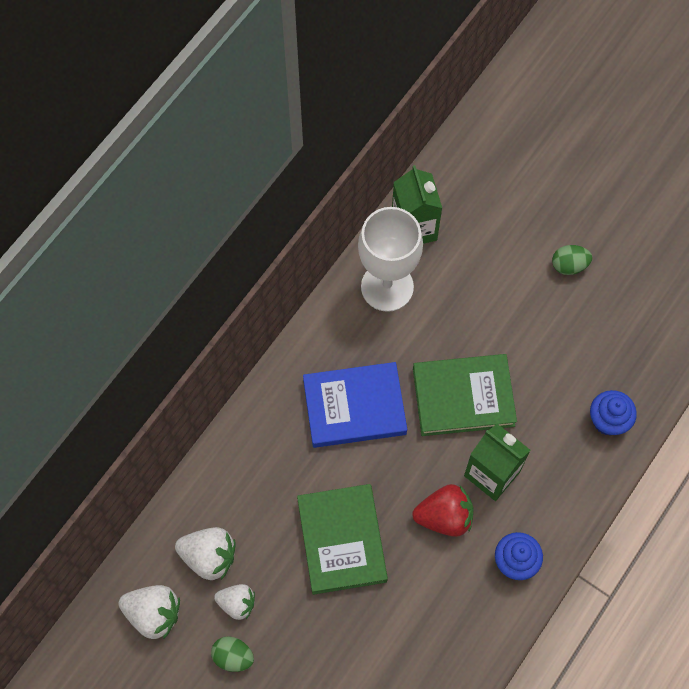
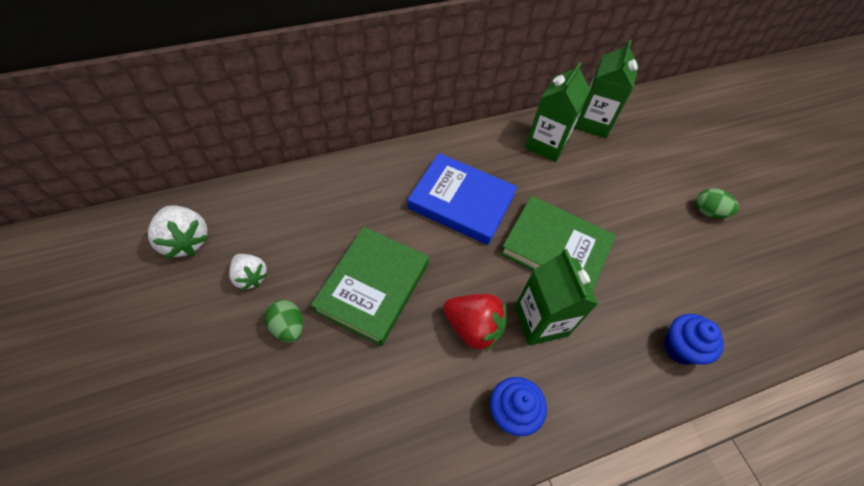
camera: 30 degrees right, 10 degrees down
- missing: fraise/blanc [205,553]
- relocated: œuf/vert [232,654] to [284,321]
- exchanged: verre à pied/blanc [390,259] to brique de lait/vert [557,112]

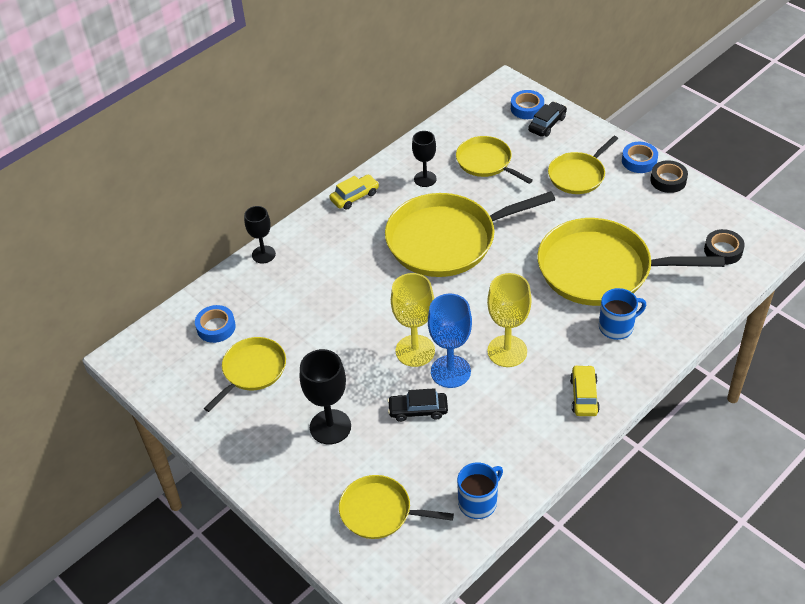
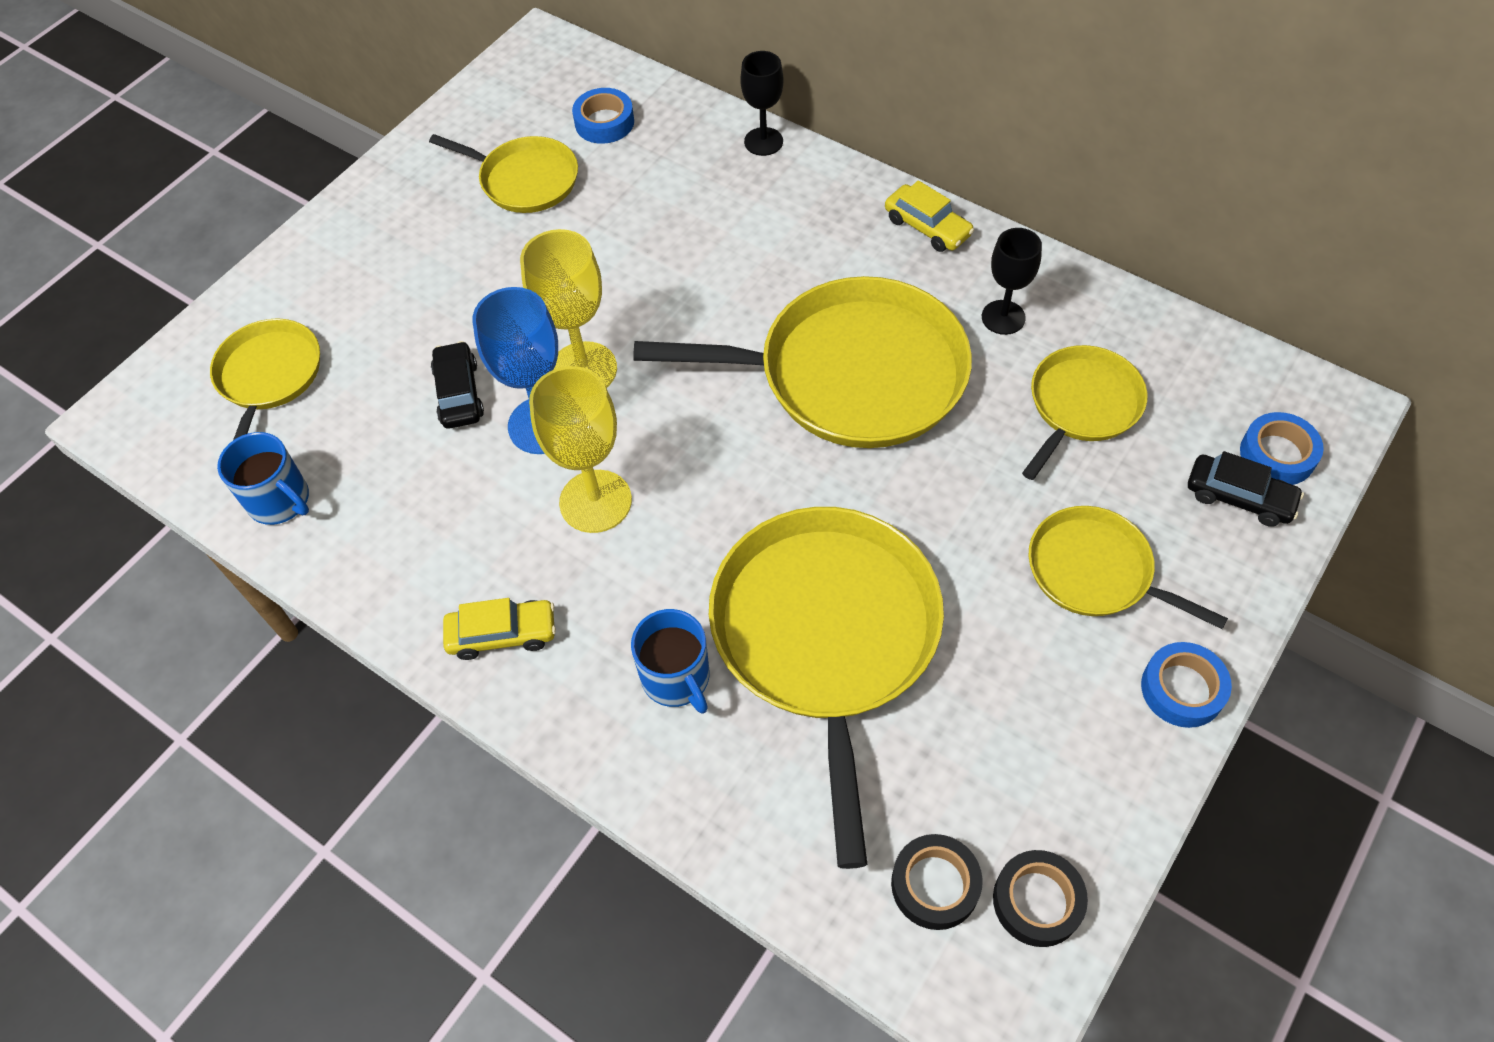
camera: 80 degrees right, 10 degrees up
- missing: verre à pied/noir [325,396]
- spun: poêle/jaune [470,234] = [802,362] 120 degrees clockwise
- relocated: ruban adhésif/noir [669,176] to [1040,898]

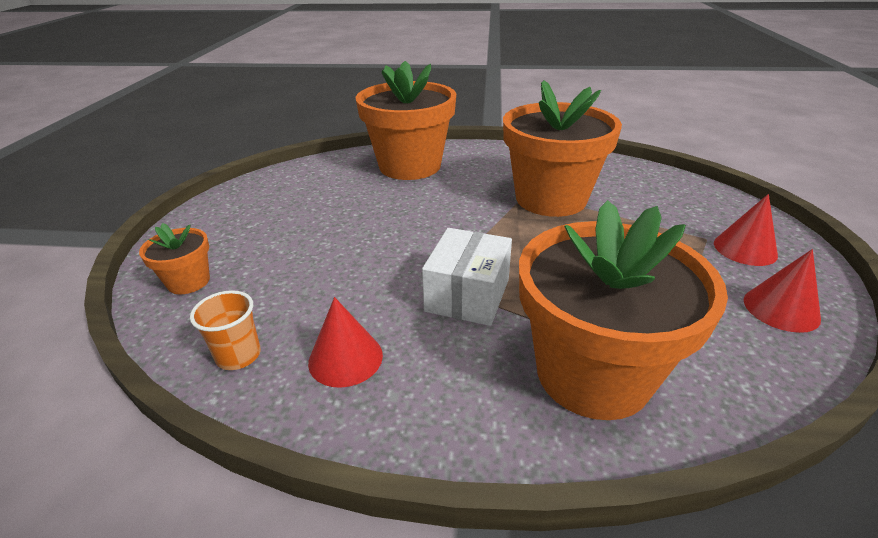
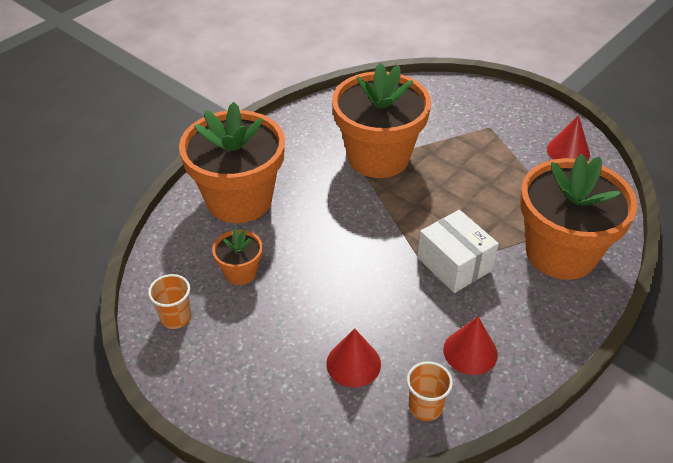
camera: 55 degrees left, 10 degrees up
- relocated: pot de fleurs/orange [174,258] to [237,256]
- relocated: cône/rouge [746,230] to [353,357]
- appeared: gobelet/orange [169,301]

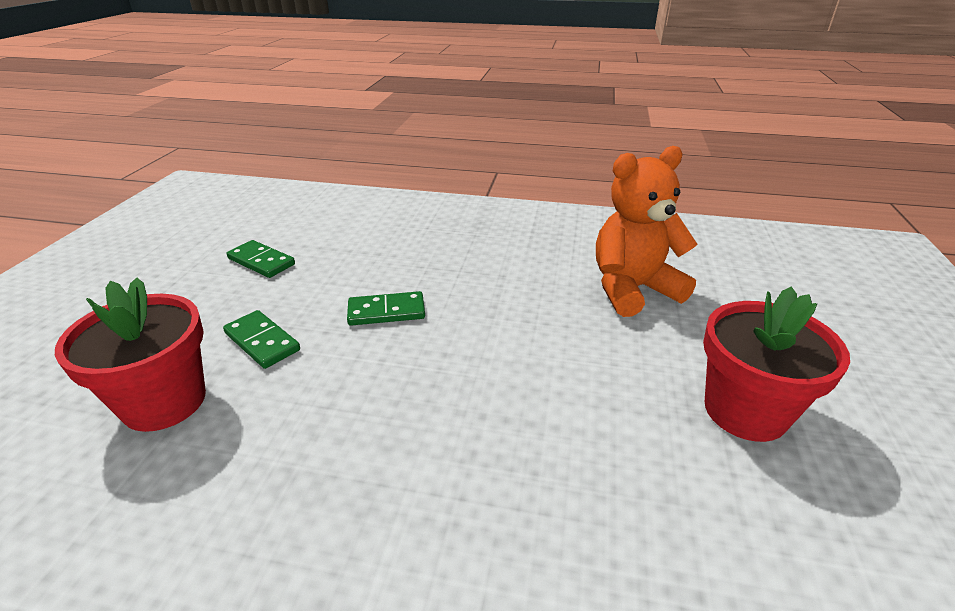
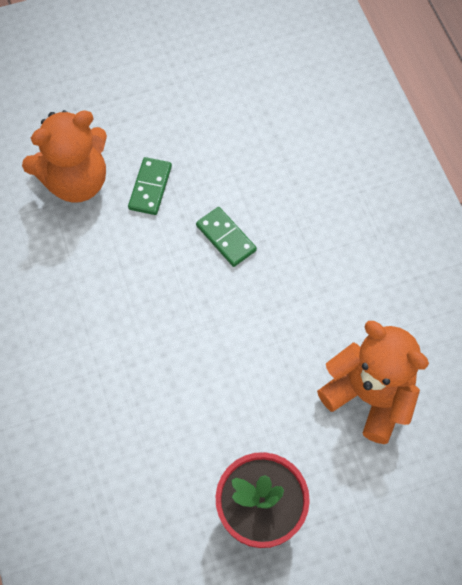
camera: 60 degrees right, 30 degrees up
- exchanged: pot de fleurs/rouge [130,355] to ours en peluche/orange [64,156]
- missing: domino/vert [261,259]

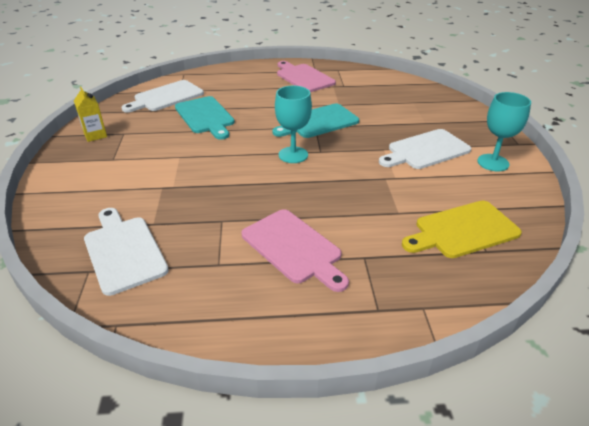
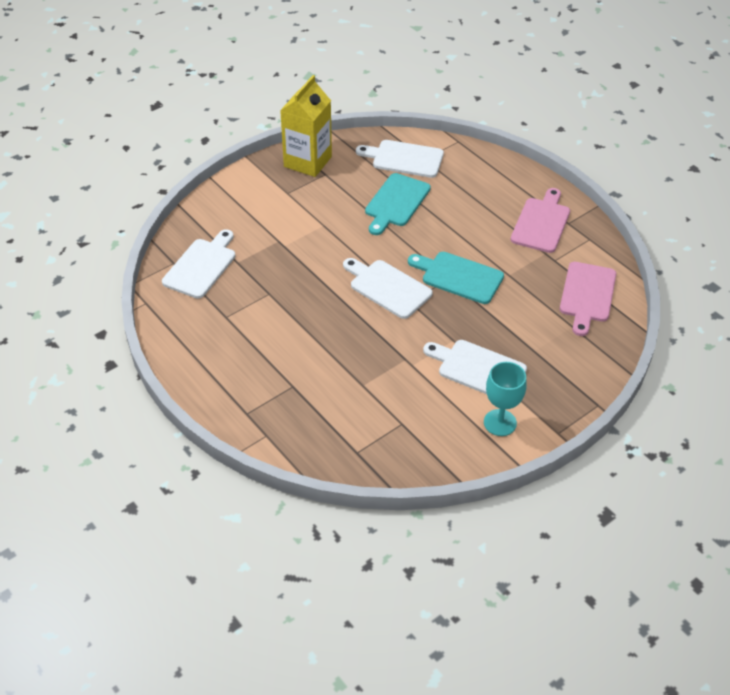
camera: 55 degrees right, 10 degrees up
- size: brique de lait/jaune [90,114] = [306,126] x1.99
- relocated: planche à découper/rose [295,250] to [588,299]
- exchanged: verre à pied/turquoise [293,124] to planche à découper/blanc [388,288]
- missing: planche à découper/jaune [462,229]

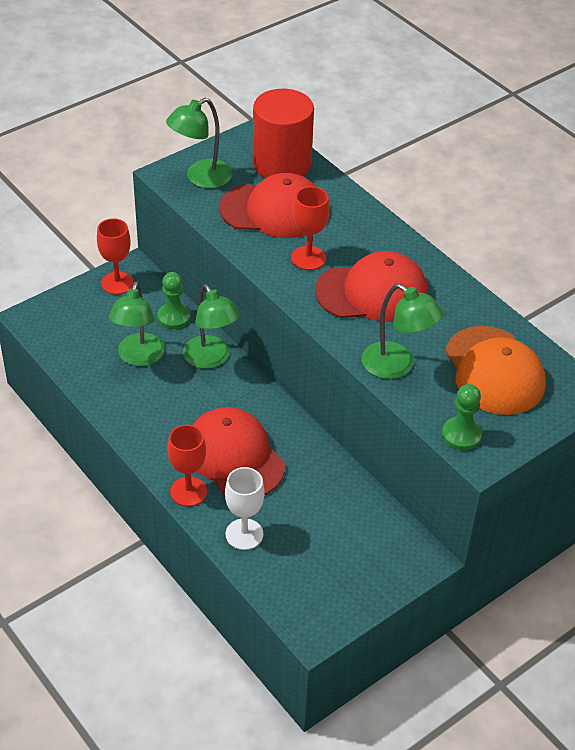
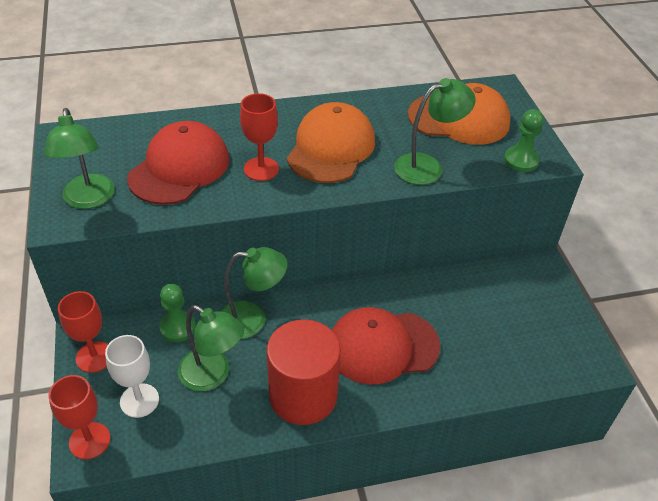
camera: 65 degrees left, 0 degrees up
- relocated: verre à pied/rouge [187,465] to [79,417]
- relocated: verre à pied/blanc [245,508] to [132,376]
- relocated: cylindre/rouge [283,133] to [304,372]
- colour: casquette/rouge [371,286] to casquette/orange [331,142]

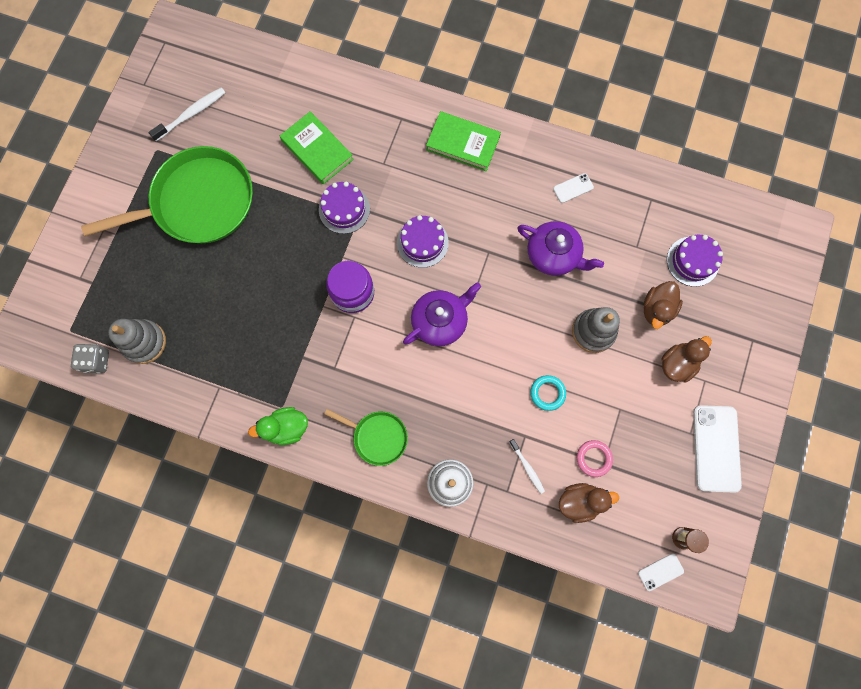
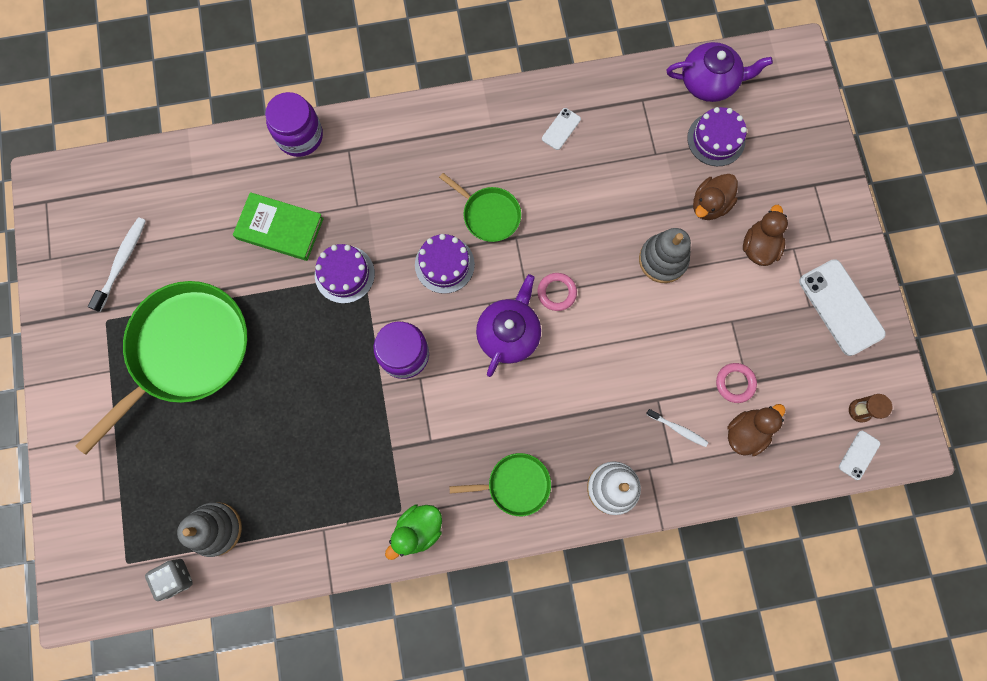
camera: 30 degrees left, 0 degrees up
- missing: livre/vert [463,141]
- relocated: théière/violet [560,248] to [720,72]
- missing: anneau/turquoise [548,393]
- spun: canard/marron [663,305] = [715,197] 45 degrees clockwise
- appeared: bocal/violet [294,124]
- appeared: poêle/vert [480,207]
- appeared: anneau/rose [557,292]

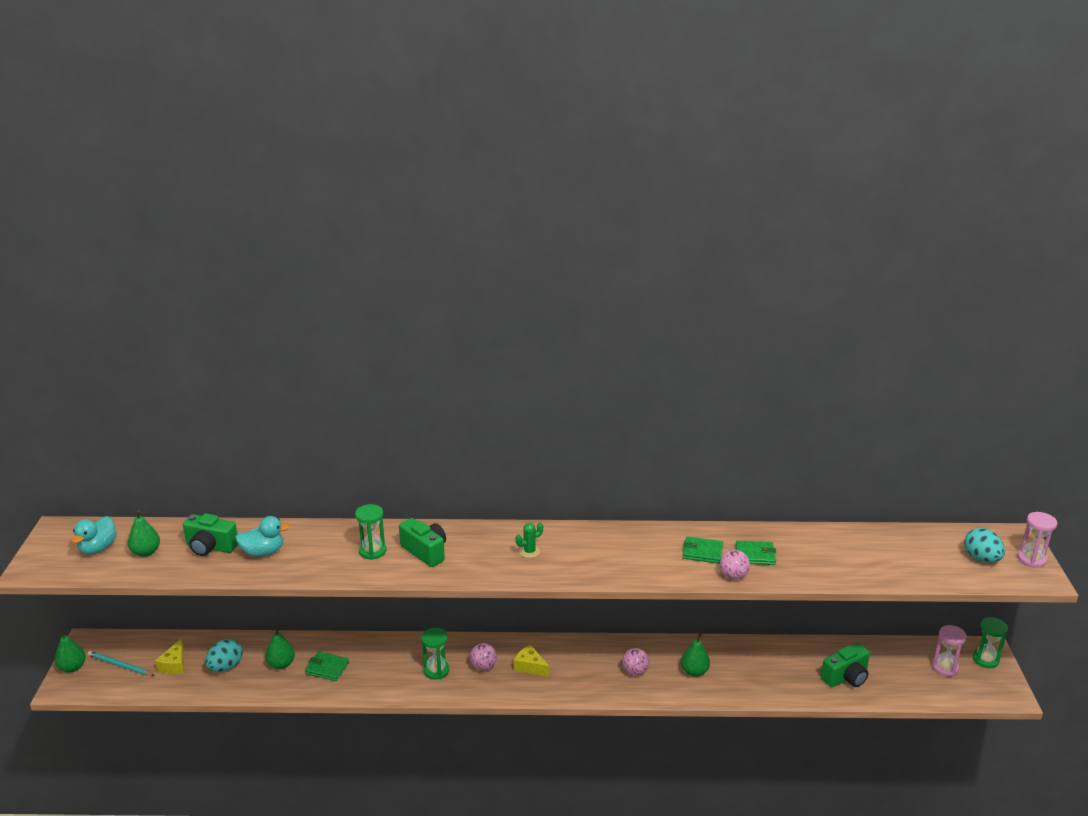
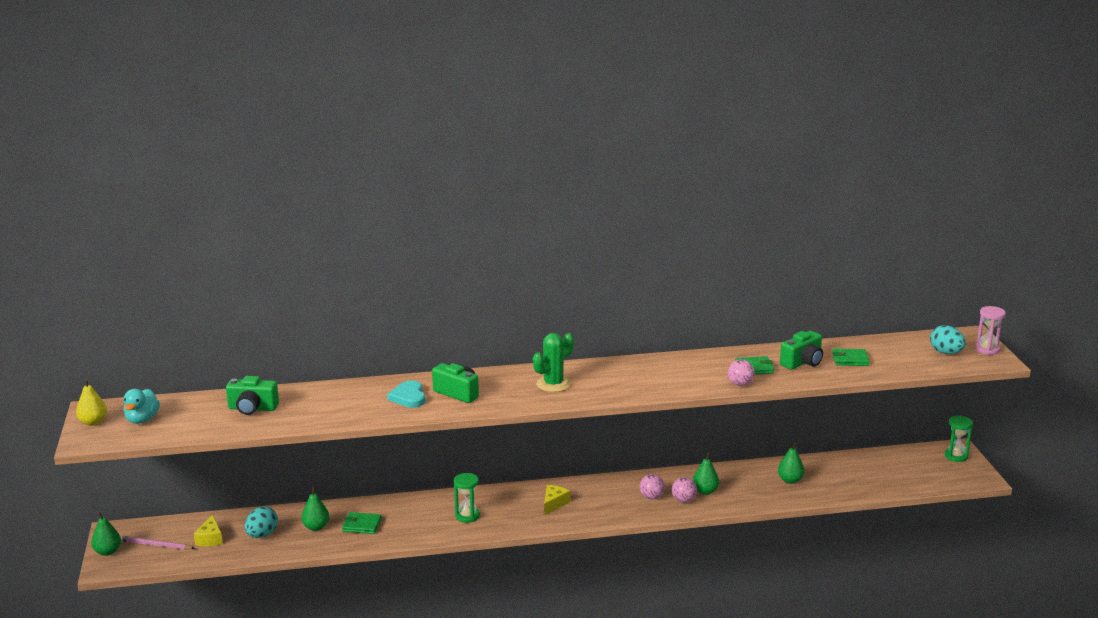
camera: 10 degrees left, 5 degrees down
- colour: crayon/turquoise [121,663] to crayon/rose [157,543]
- relocated: poire/vert [144,533] to [791,463]
- missing: canard/turquoise [262,536]
- exchanged: sablier/vert [370,532] to cœur/turquoise [406,394]
- relocated: balle/rose [483,657] to [684,490]
- spun: fromage/jaune [531,661] = [557,500] 90 degrees clockwise
- size: cactus/vert [529,540] = [553,362] x1.78
- relocated: portefeuille/vert [703,550] to [851,357]
- relocated: appareil photo/vert [845,665] to [801,350]
- missing: sablier/rose [949,651]
- appeared: poire/jaune [91,402]

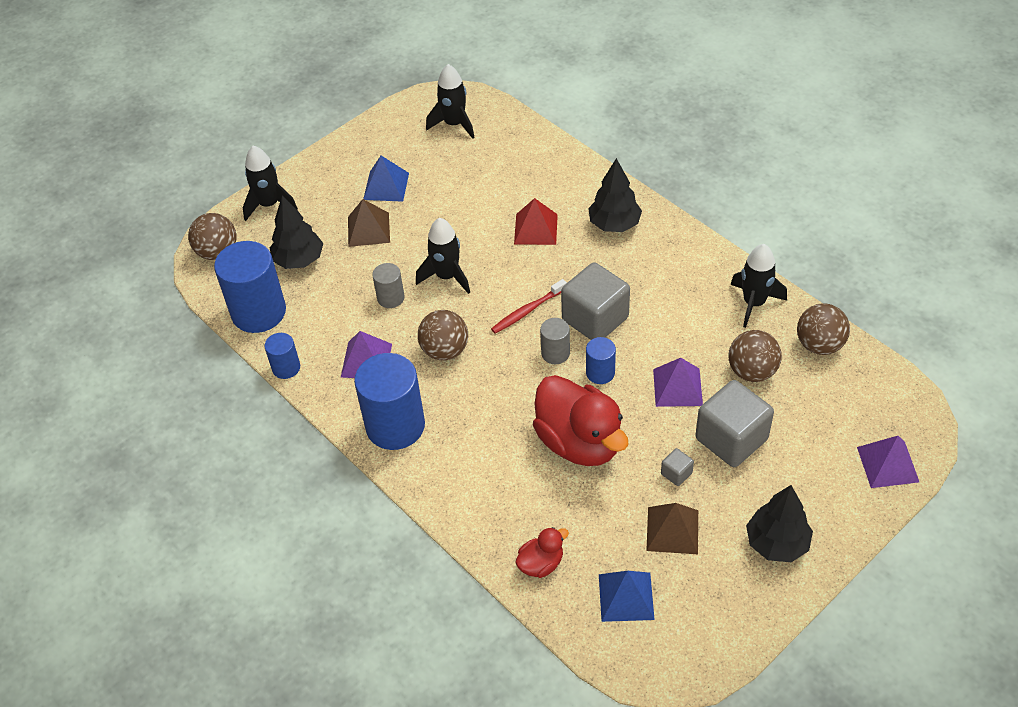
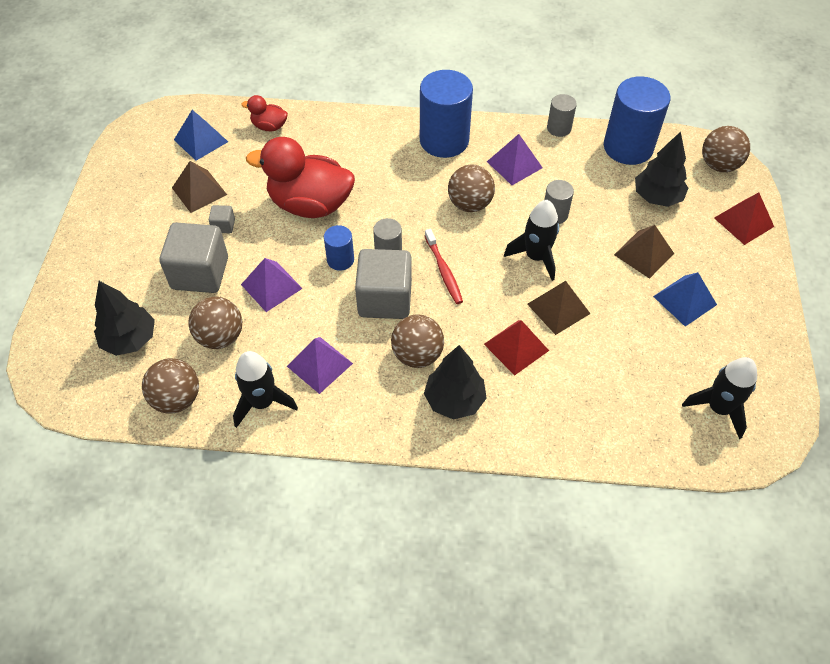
camera: 135 degrees right, 5 degrees up
- exchanged: fusée/noir [270,183] to pyramide/rouge [744,218]
- colour: cylindre/bleu [282,356] to cylindre/gris [562,115]
- spun: brosse à dents/rouge [529,306] = [444,266] 150 degrees clockwise
- spun: canard/rouge [542,552] = [264,113] 90 degrees clockwise
- relocated: arbre/noir [779,523] to [124,318]
- relocated: pyramide/violet [888,462] to [320,365]
- appeared: balle/marron [417,341]
- appeared: pyramide/marron [558,308]

